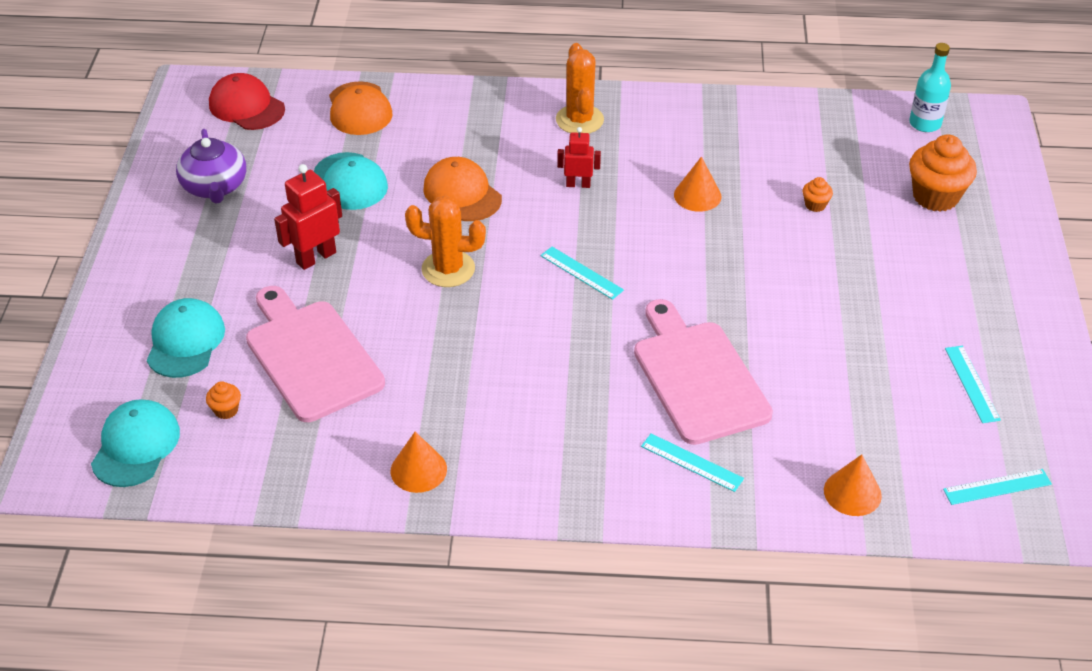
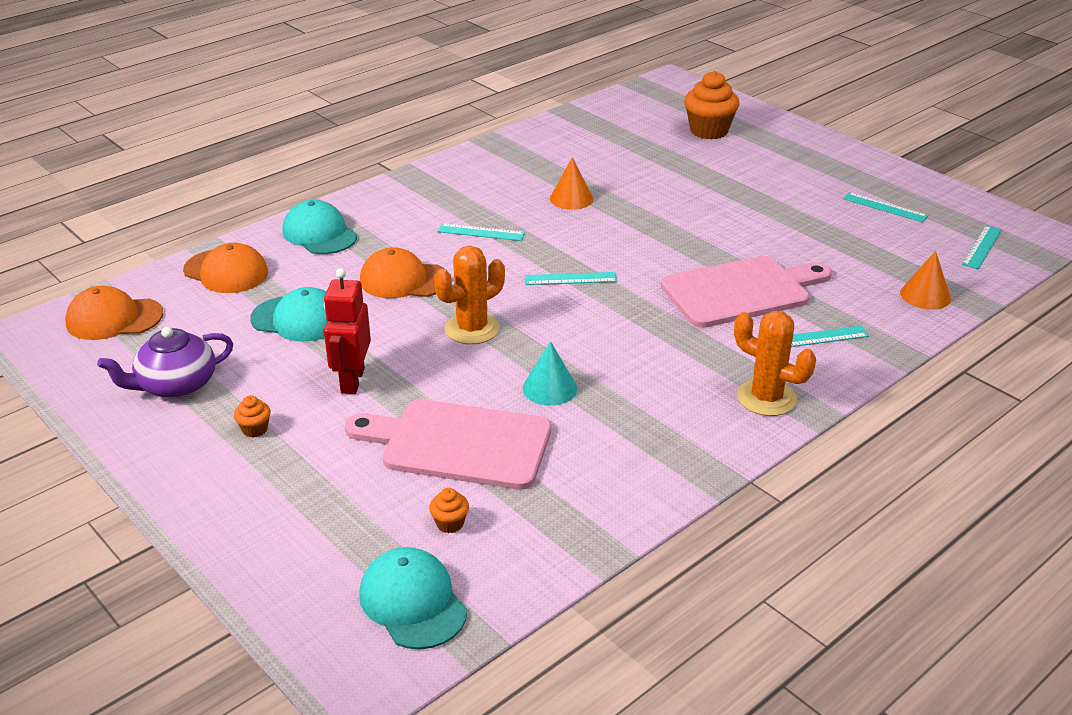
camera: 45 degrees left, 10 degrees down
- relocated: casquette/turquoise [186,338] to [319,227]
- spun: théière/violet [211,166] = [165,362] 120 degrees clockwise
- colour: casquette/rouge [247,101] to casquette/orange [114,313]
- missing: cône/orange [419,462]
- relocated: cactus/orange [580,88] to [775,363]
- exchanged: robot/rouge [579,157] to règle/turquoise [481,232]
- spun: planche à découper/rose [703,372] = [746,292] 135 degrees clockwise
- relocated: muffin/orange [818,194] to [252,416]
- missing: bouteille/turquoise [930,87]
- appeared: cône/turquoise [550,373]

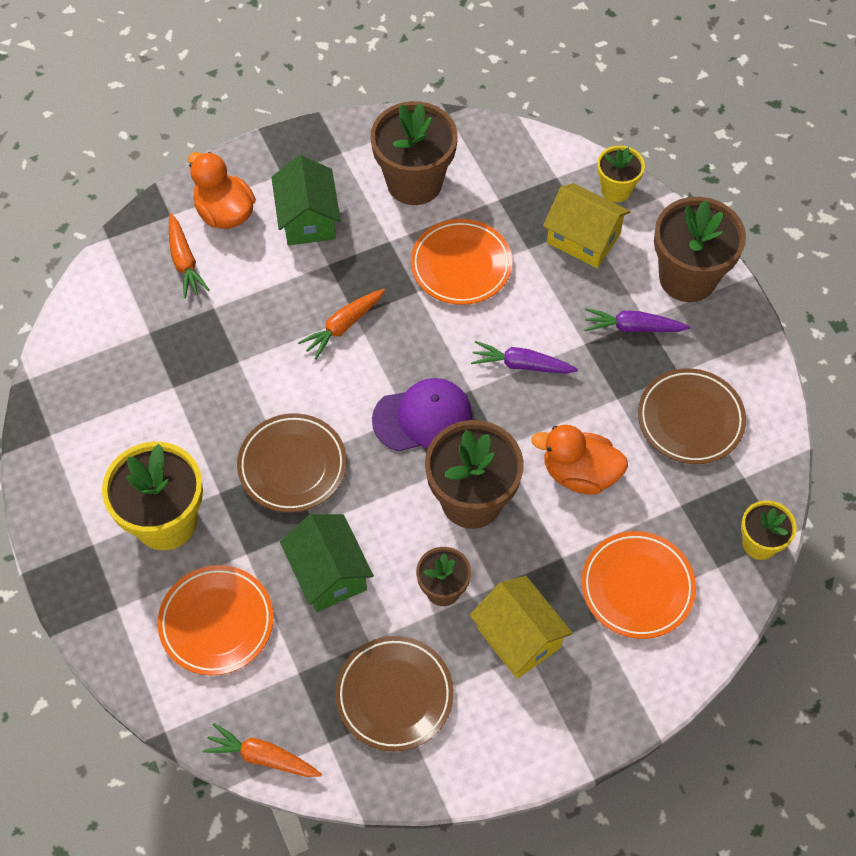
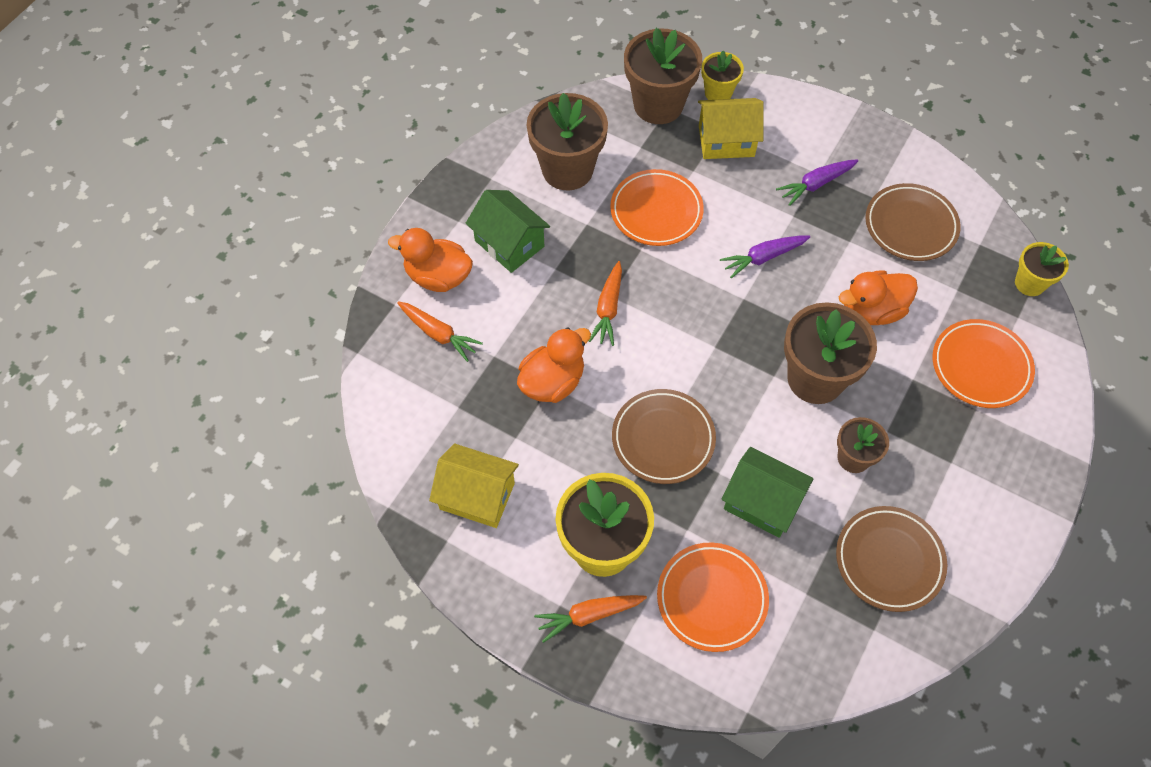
camera: 35 degrees left, 0 degrees up
- relocated: carotte/orange [262,750] to [590,619]
- missing: casquette/violet [422,415]
- relocated: maison/jaune [521,627] to [474,486]
- relocated: pot de fleurs/marron [700,249] to [663,76]
- appeared: canard/orange [554,365]

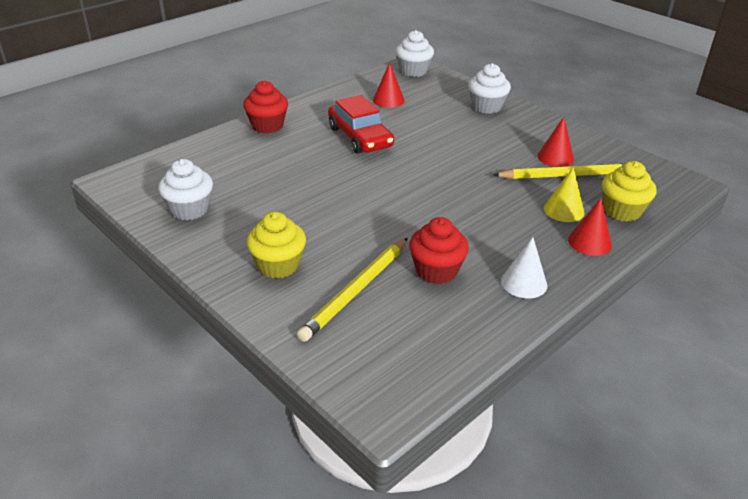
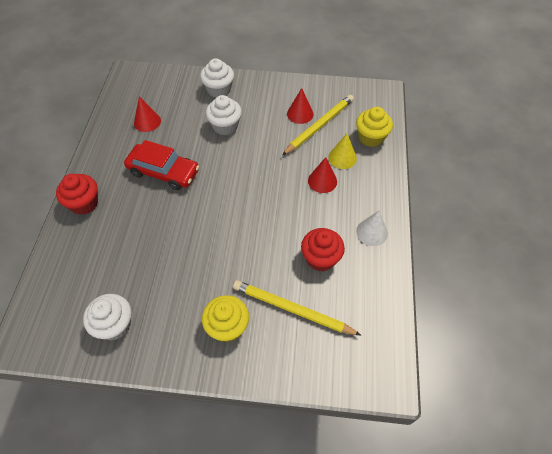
camera: 40 degrees left, 20 degrees up
- spun: crayon/jaune [352,290] = [297,307] 120 degrees clockwise
- relocated: muffin/blanc [415,53] to [224,115]
- relocated: cône/rouge [590,227] to [322,175]

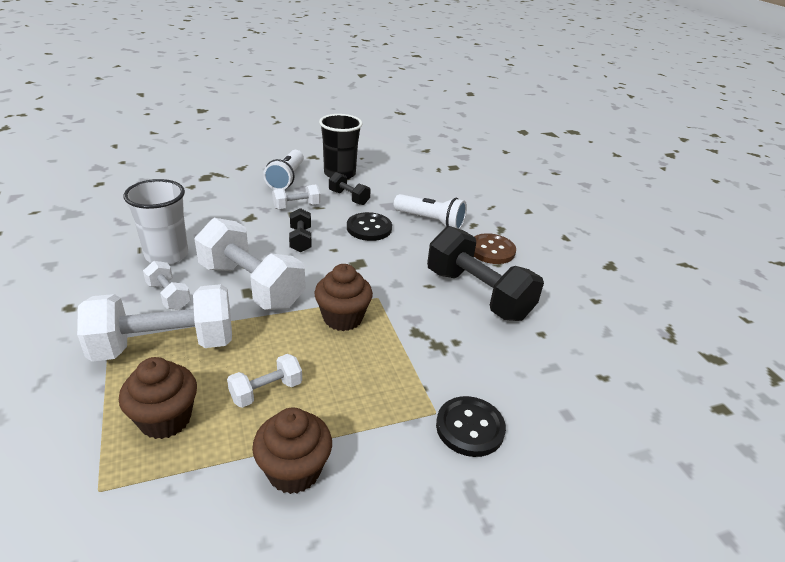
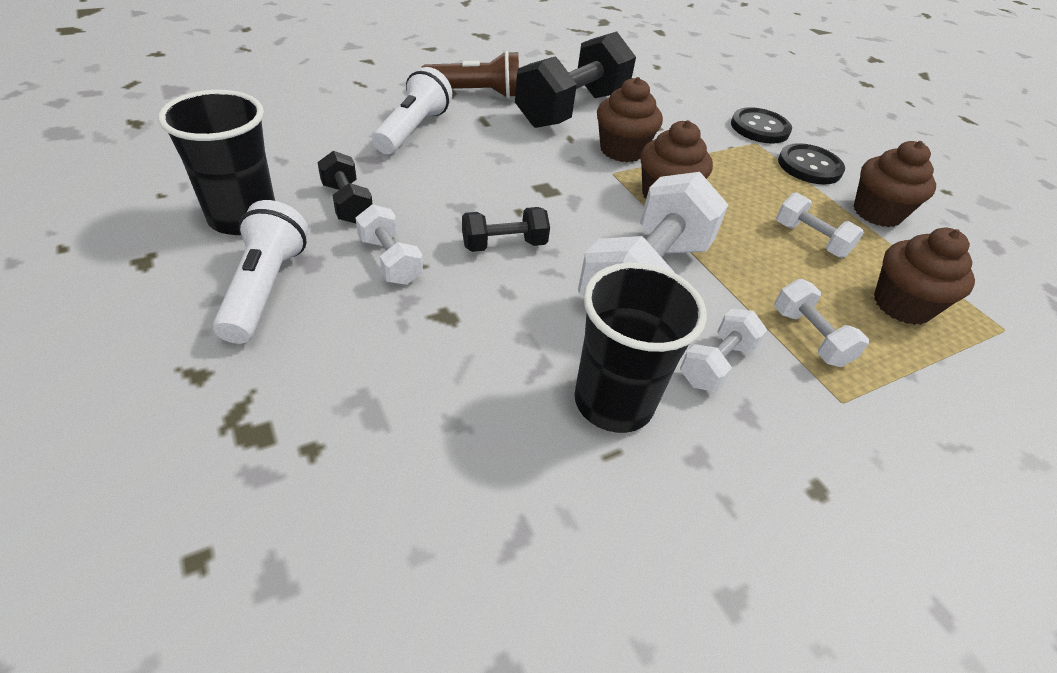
camera: 100 degrees left, 10 degrees up
- size: haltère/blanc [154,323] = [821,323] x0.48
- colour: gobelet/blanc [156,222] to gobelet/noir [640,347]
- spun: lampe de poche/blanc [283,170] = [260,272] 90 degrees counterclockwise
- spun: haltère/noir [350,188] = [344,187] 60 degrees counterclockwise
- relocated: bouton/noir [369,226] to [811,164]
- exchanged: bouton/marron [495,248] to lampe de poche/marron [470,74]
- appeared: muffin/marron [630,119]

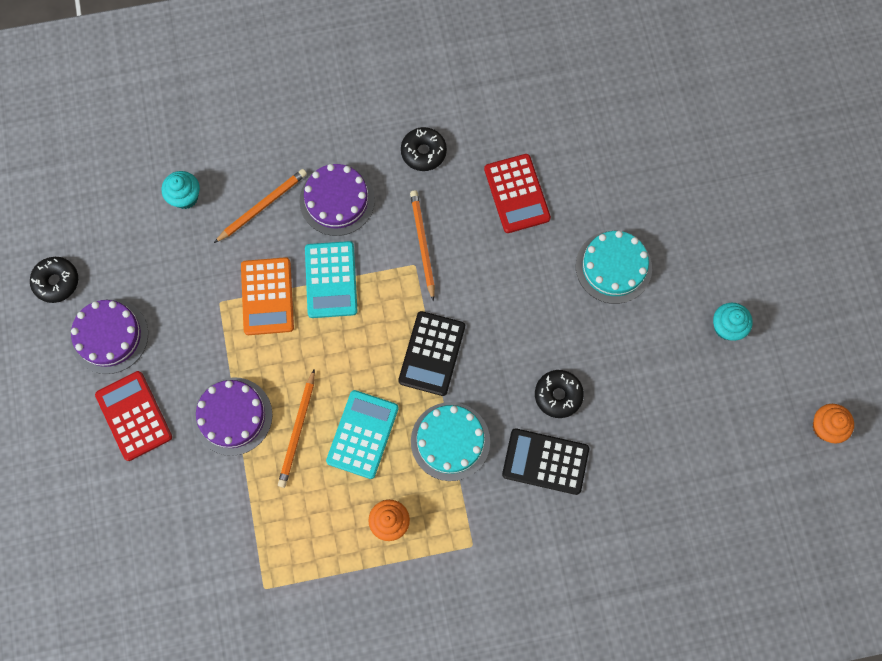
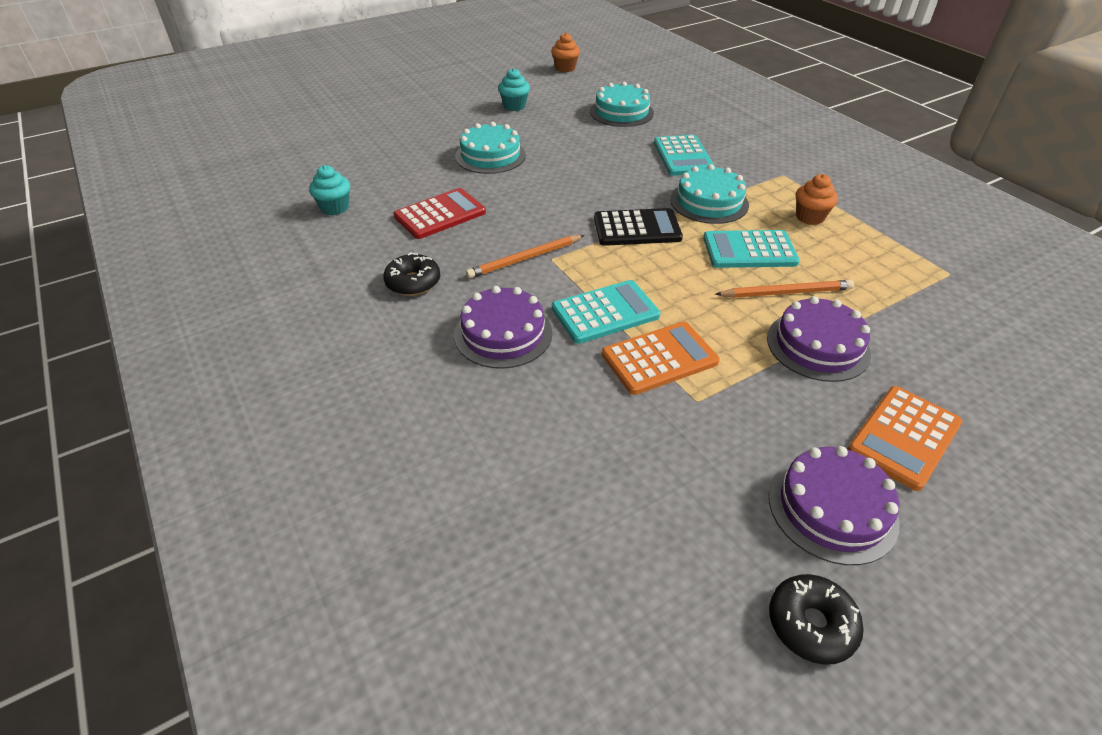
camera: 110 degrees left, 30 degrees down
- colour: calculatrice/rouge [133,416] to calculatrice/orange [904,438]
- relocated: muffin/turquoise [181,190] to [329,190]
- missing: crayon/orange [260,206]
- colour: calculatrice/noir [545,461] to calculatrice/turquoise [684,155]
- missing: beignet/noir [559,394]
- appeared: gâteau/turquoise [622,104]

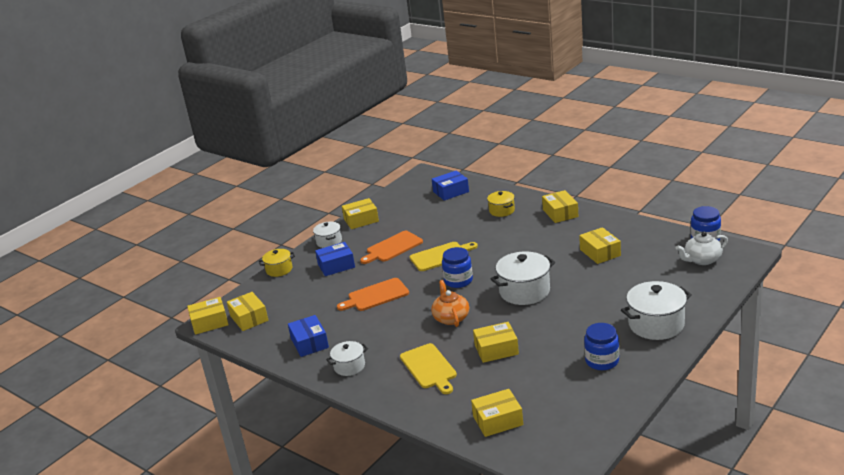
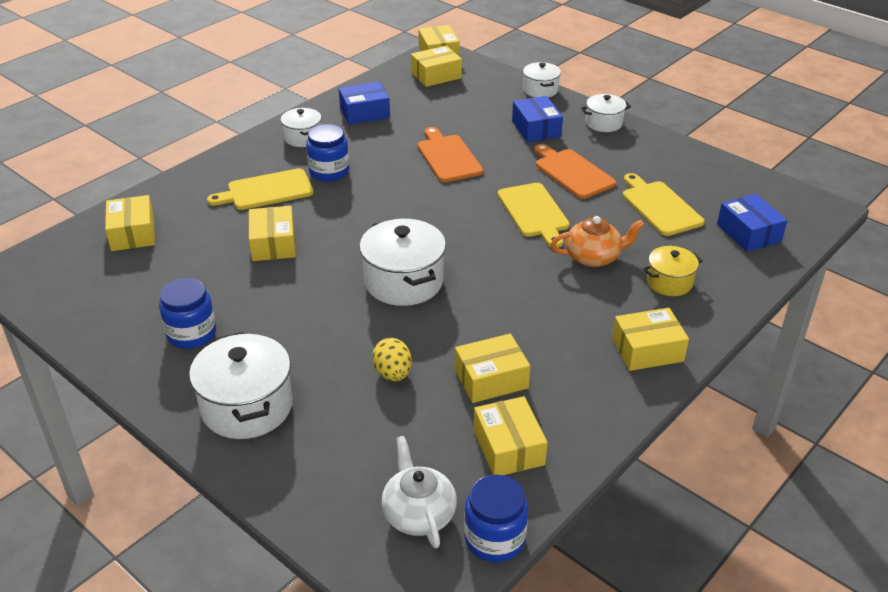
camera: 90 degrees right, 10 degrees up
- colour: marmite/jaune [277,263] to marmite/blanc [542,80]
- relocated: boîte/jaune [360,213] to [511,435]
- relocated: théière/orange [450,303] to [597,241]
- relocated: bocal/bleu [457,267] to [327,153]
- appeared: œuf/jaune [392,359]
- appeared: planche à découper/jaune [664,204]

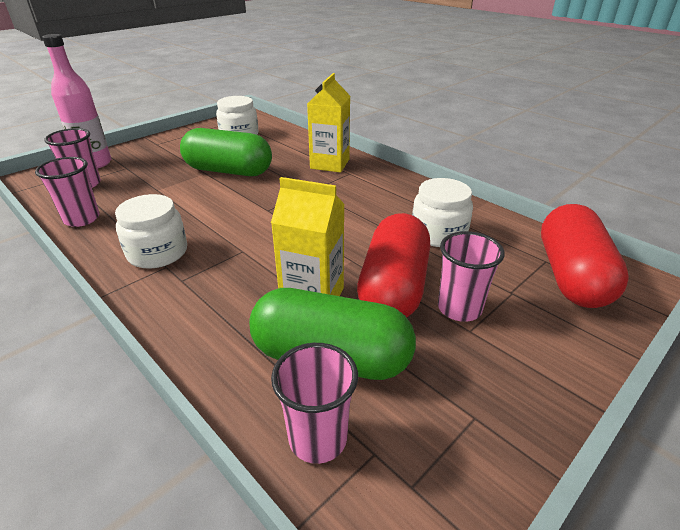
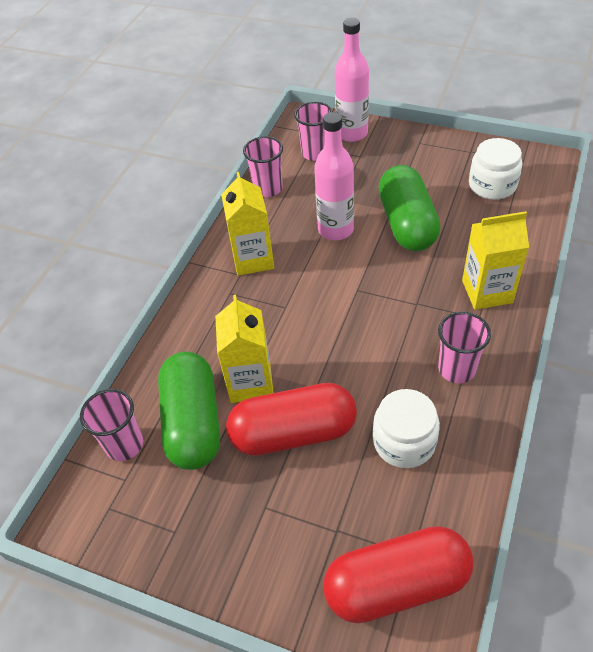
camera: 70 degrees right, 15 degrees up
- exchanged: bocal/blanc [151,231] to brique de lait/jaune [247,224]
- relocated: gobelet/rose [471,276] to [464,347]
- appeared: bouteille/rose [334,176]

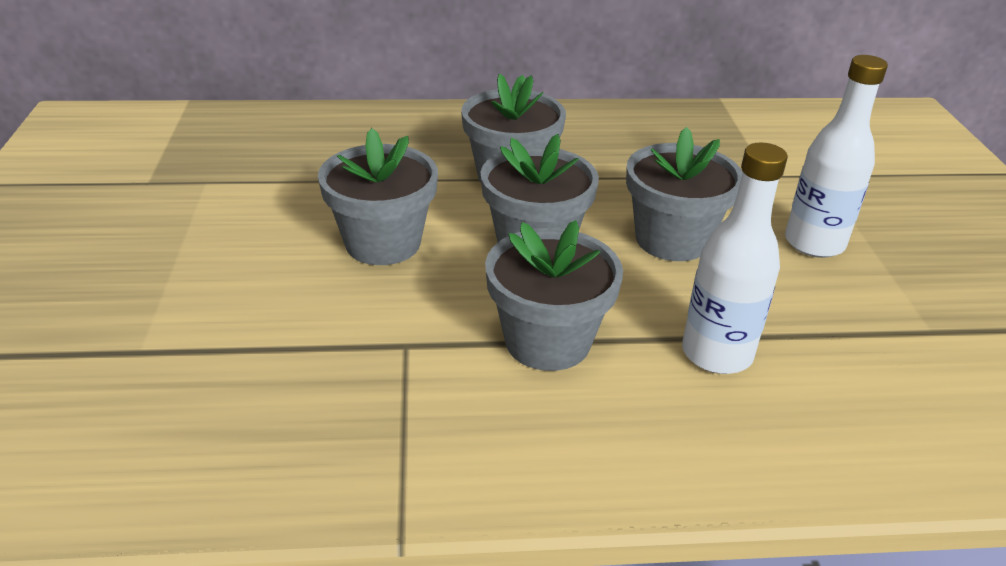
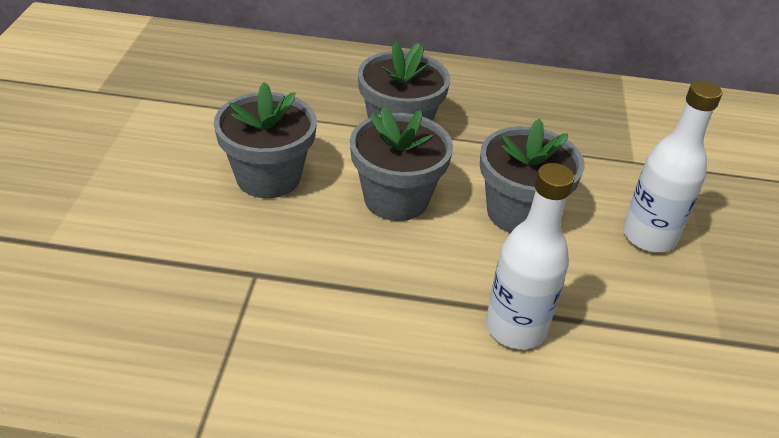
camera: 10 degrees right, 5 degrees up
- missing: pot de fleurs/gris [554,295]

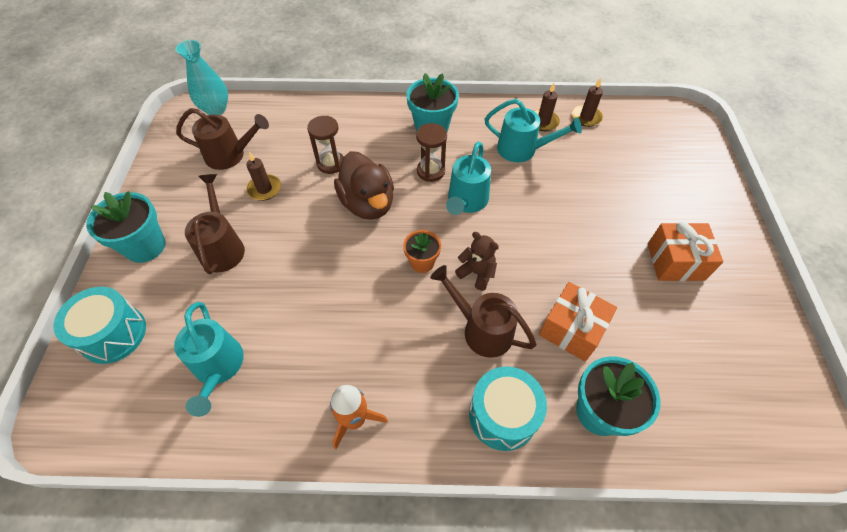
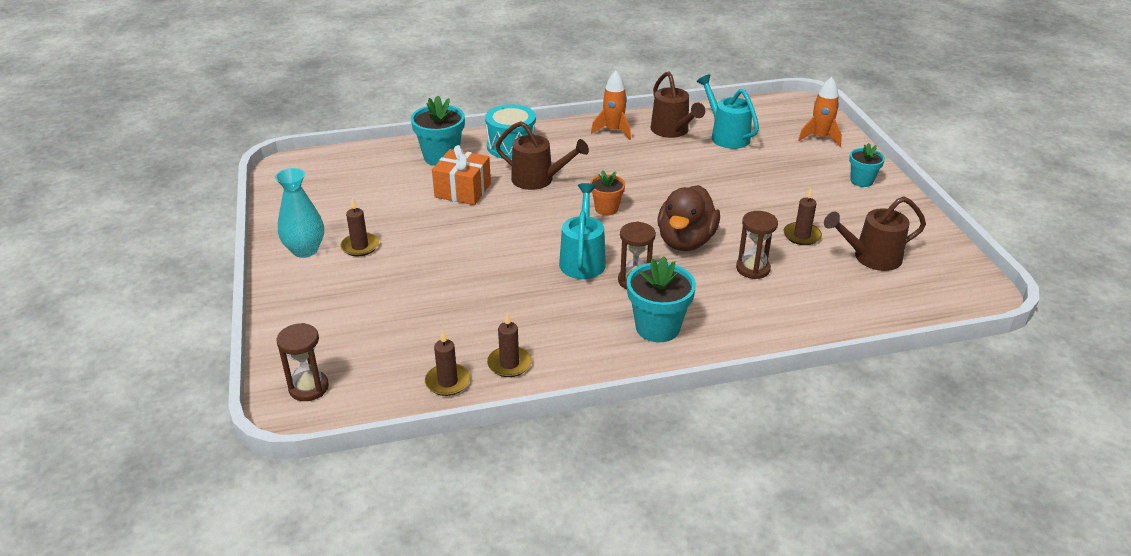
camera: 165 degrees right, 20 degrees down
- exchanged: tambour/turquoise [99,325] to fusée/orange [820,112]
- size: pot de fleurs/turquoise [125,227] = [867,165] x0.61
- relocated: vase/turquoise [202,77] to [299,213]
- relocated: arrosoir/marron [215,224] to [678,105]
- spun: canard/marron [364,185] = [689,218] 120 degrees counterclockwise
- missing: ours en peluche/marron [477,261]
- missing: arrosoir/turquoise [533,130]
- exchanged: cadeau/orange [685,251] to bougie/marron [359,227]
- appeared: sablier/marron [302,362]

